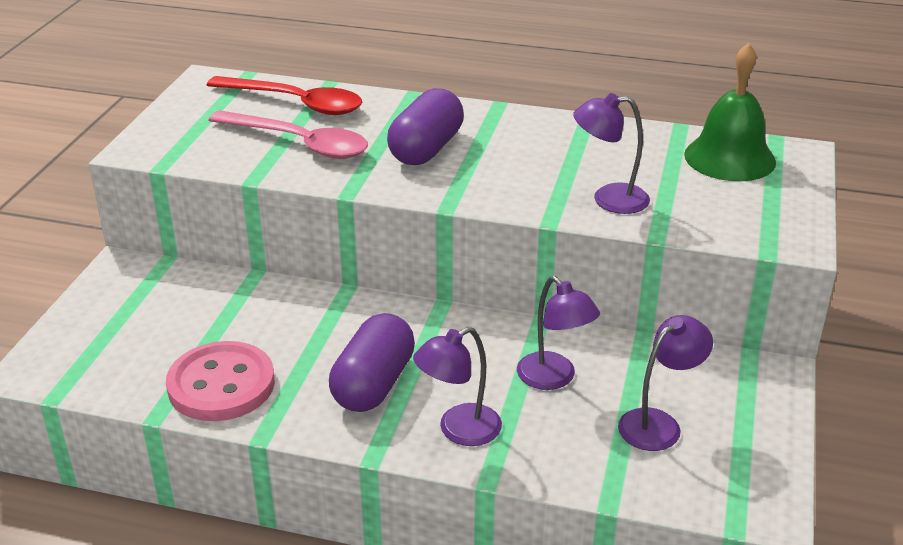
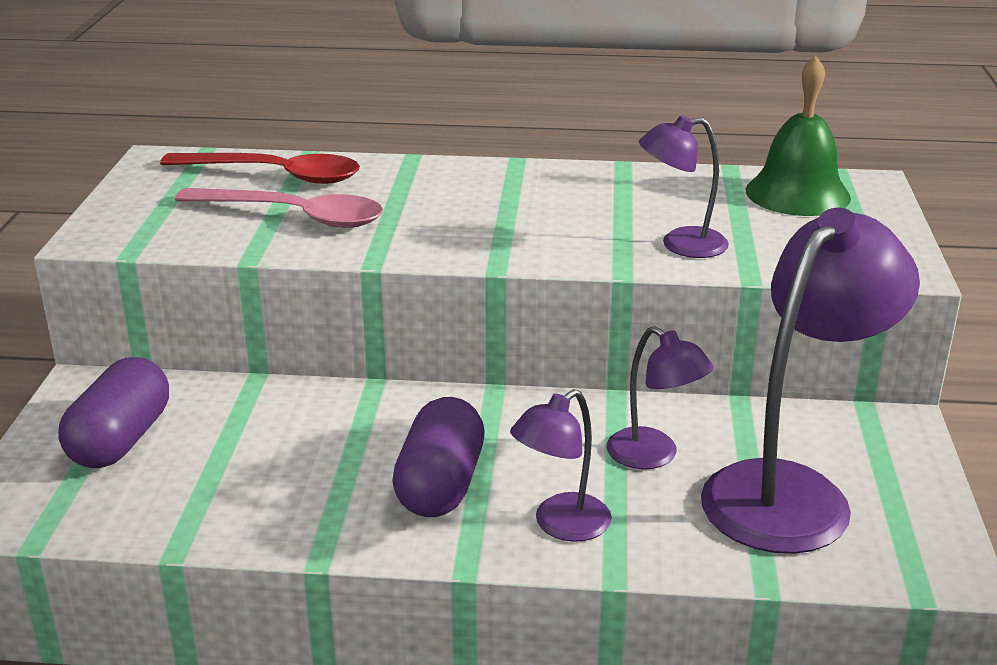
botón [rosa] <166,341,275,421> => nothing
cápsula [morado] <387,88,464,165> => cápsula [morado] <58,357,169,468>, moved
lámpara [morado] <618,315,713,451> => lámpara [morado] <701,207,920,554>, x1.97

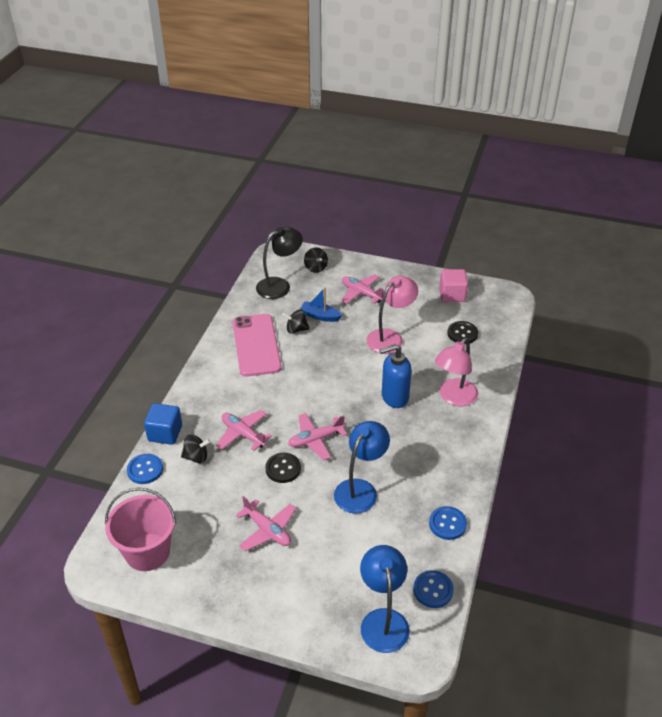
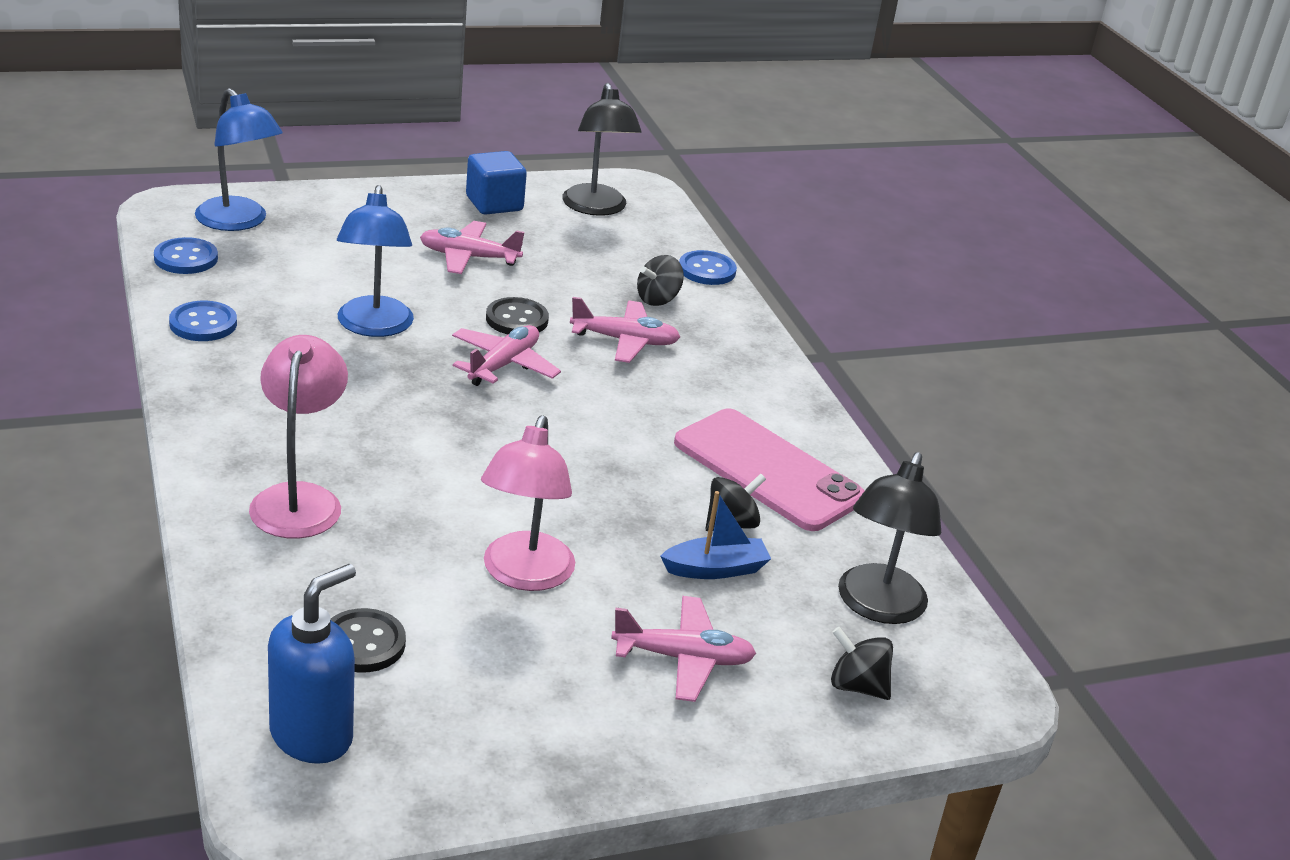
cubo [rosa] <439,269,468,302> => nothing
cubo [azul] <144,403,182,445> => cubo [azul] <466,151,527,215>, moved
dispensador de jabón [azul] <380,344,412,408> => dispensador de jabón [azul] <268,564,356,764>, moved
balde [rosa] <105,488,176,571> => lámpara [negro] <562,83,642,216>

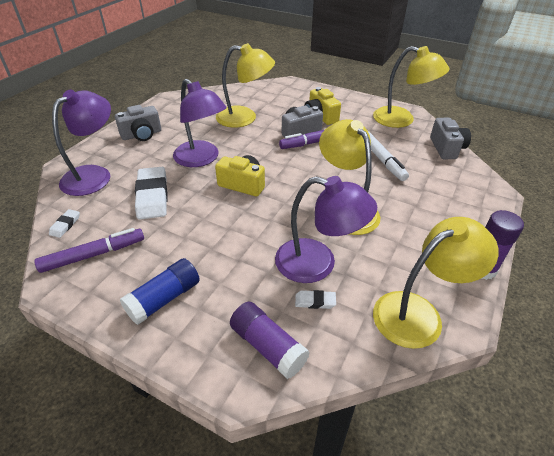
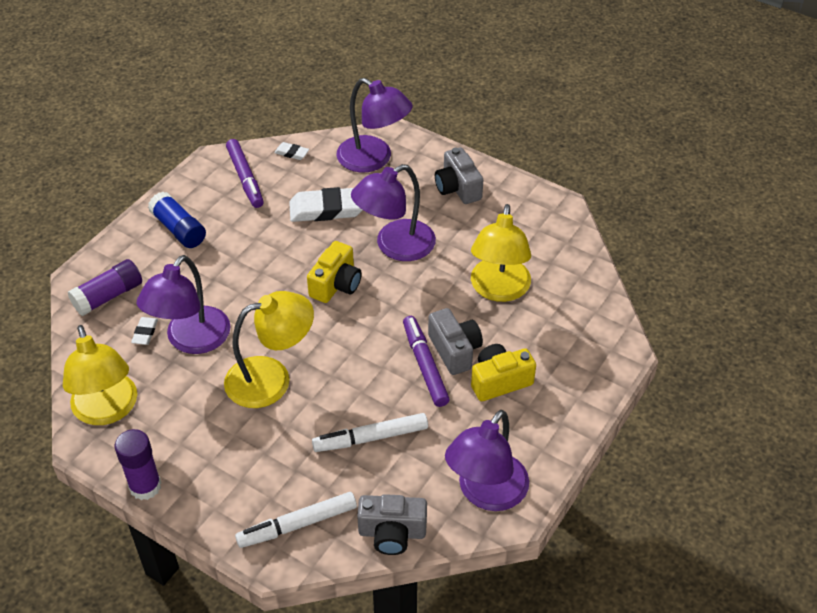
nothing => rotulador [blanco] <235,492,357,548>
lámpara [amarillo] <373,46,450,128> => lámpara [morado] <445,410,529,511>

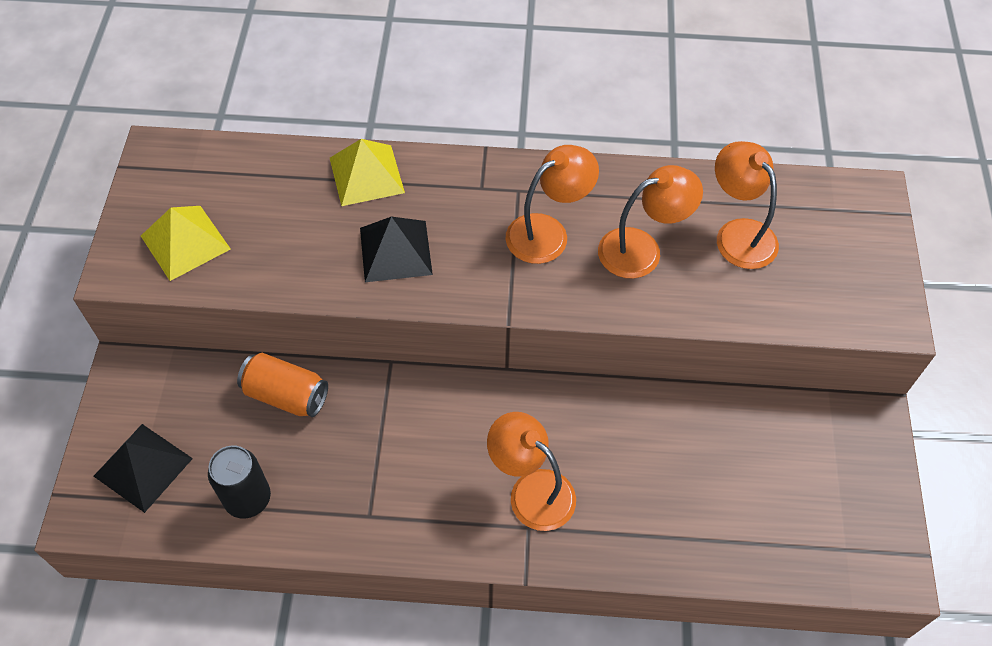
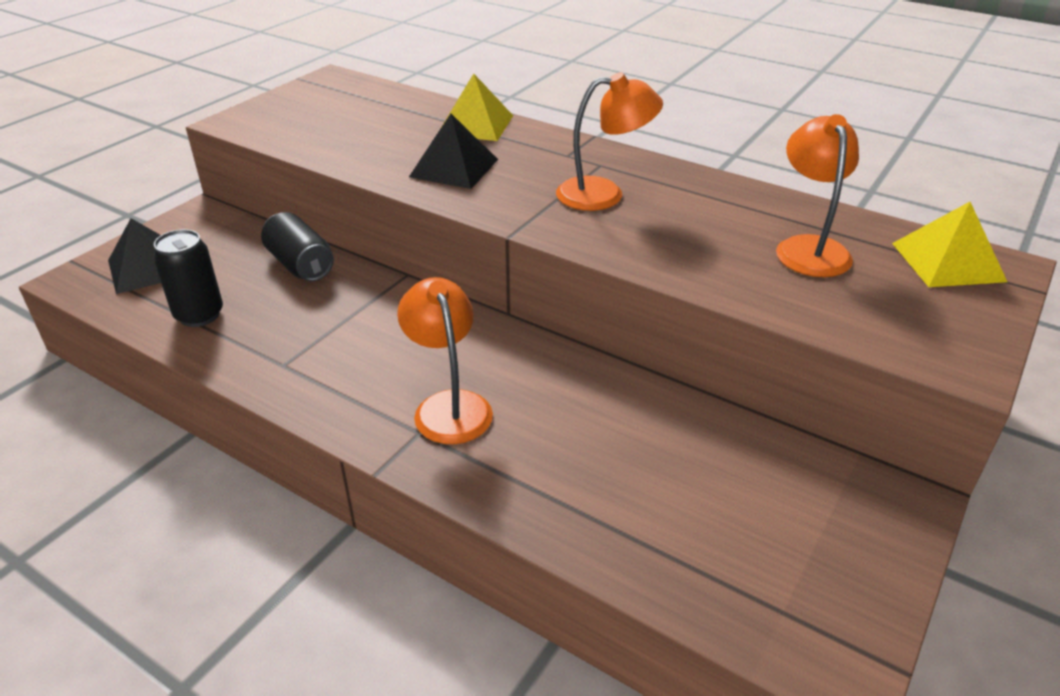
lámpara [naranja] <598,165,703,279> => nothing
pirámide [amarillo] <141,206,231,281> => pirámide [amarillo] <892,202,1007,287>, moved
lata [naranja] <237,353,328,417> => lata [negro] <261,212,334,281>

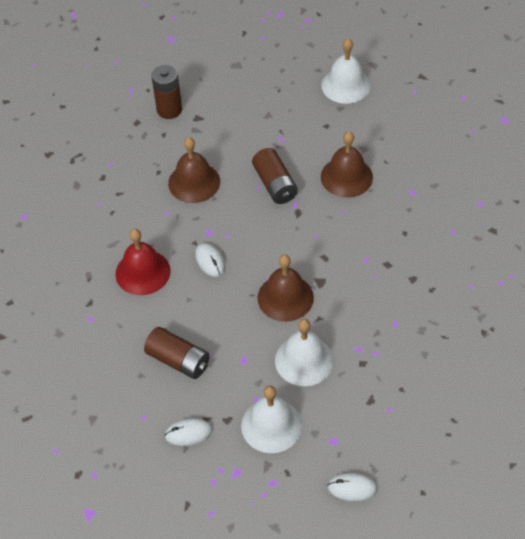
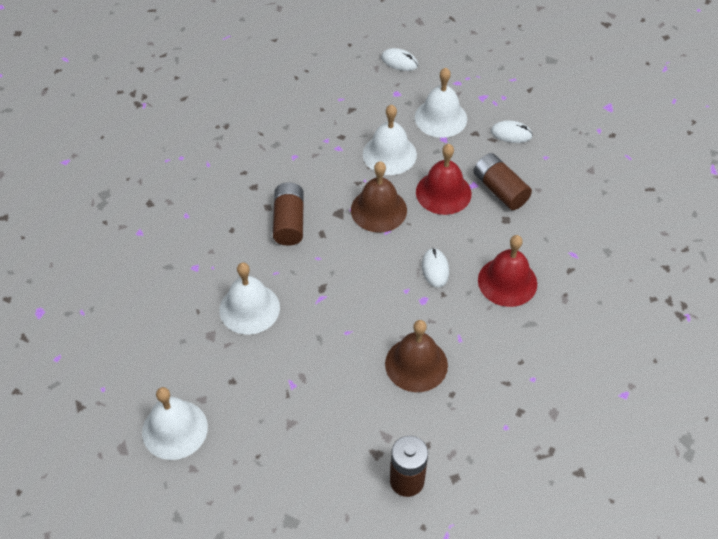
nothing => campana [rojo] <416,144,471,215>
pila [marrón] <252,148,298,204> => pila [marrón] <273,182,304,246>, moved
campana [marrón] <321,131,373,198> => campana [blanco] <220,263,280,335>

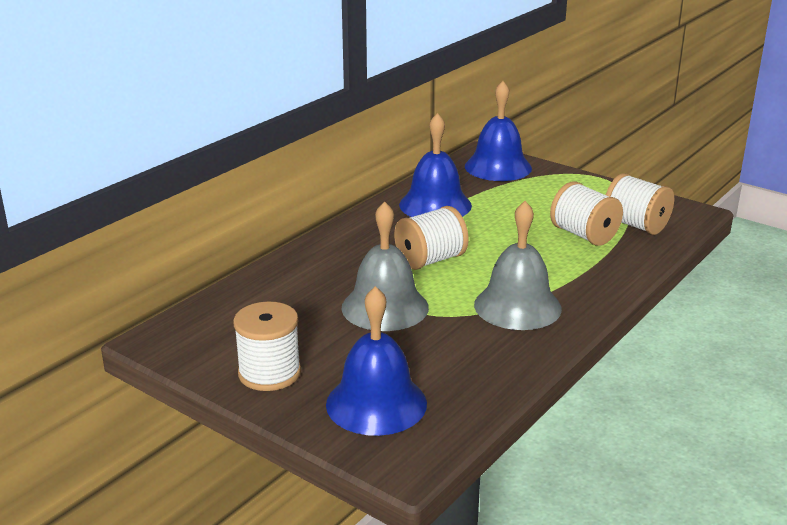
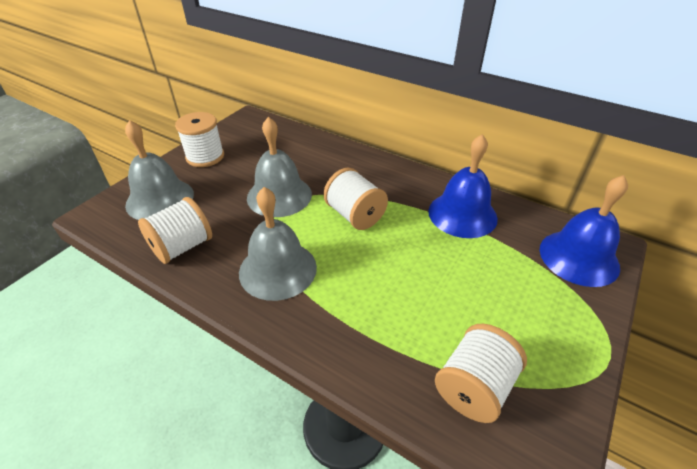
carrete [blanco] <550,181,623,246> => carrete [blanco] <138,197,212,264>, moved
campana [azul] <326,286,427,436> => campana [gris] <125,120,194,220>

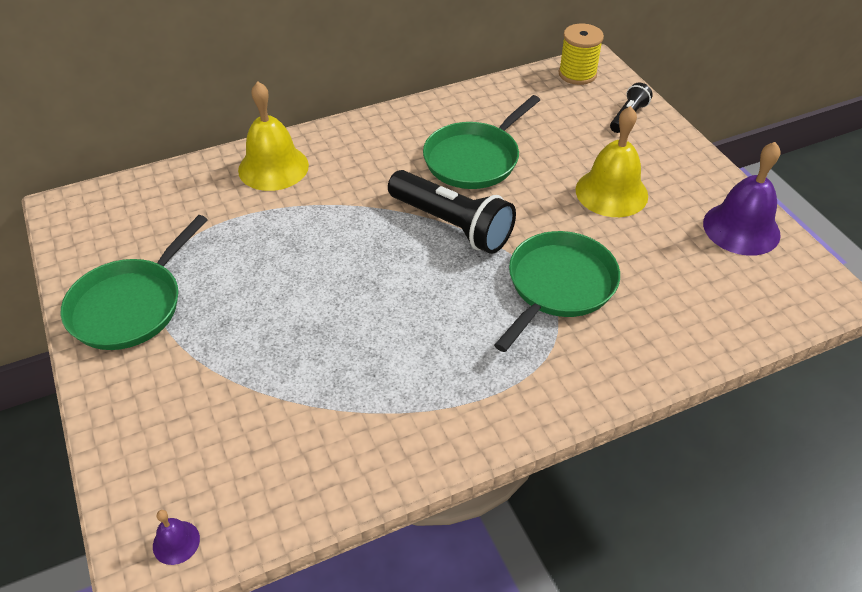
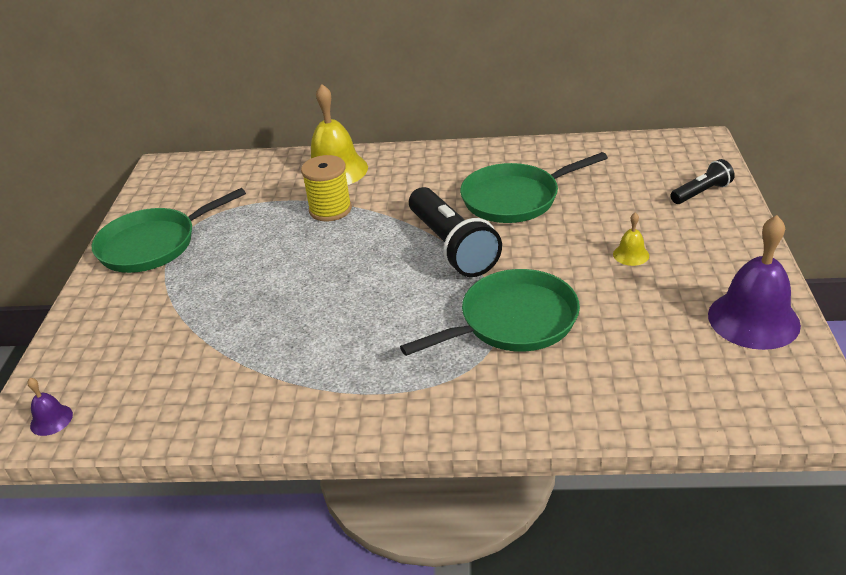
carrete [amarillo] <559,24,604,85> => carrete [amarillo] <301,155,352,221>, moved
campana [amarillo] <576,106,648,217> => campana [amarillo] <613,213,649,266>, x0.45

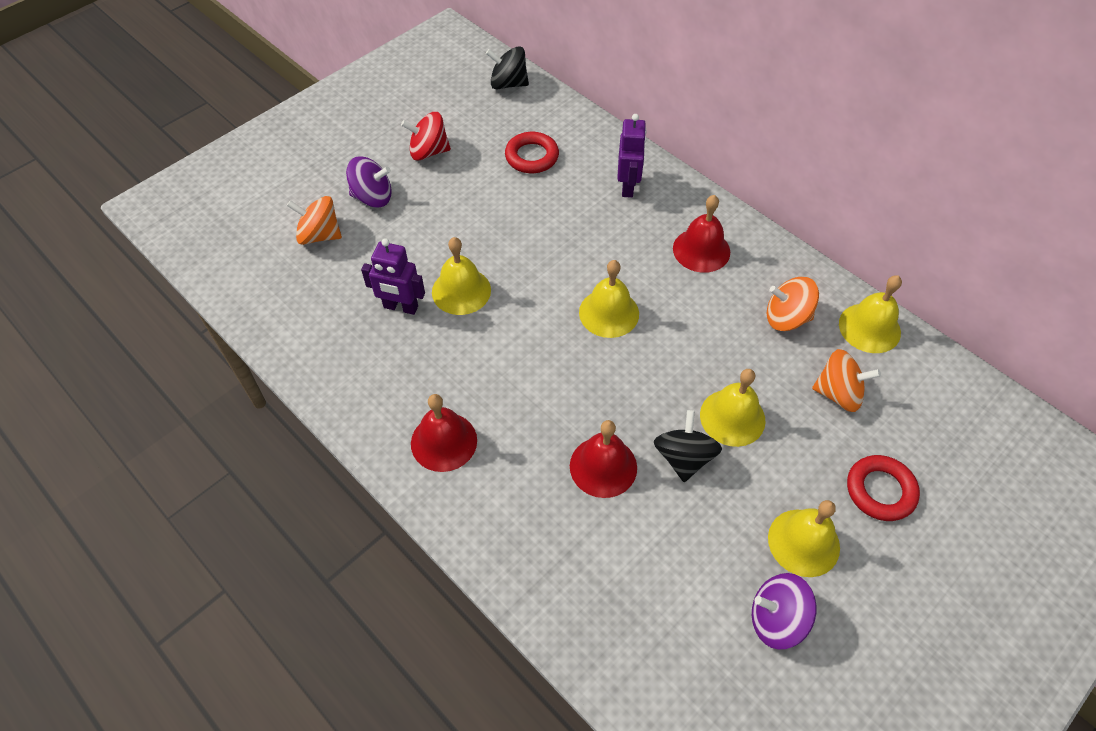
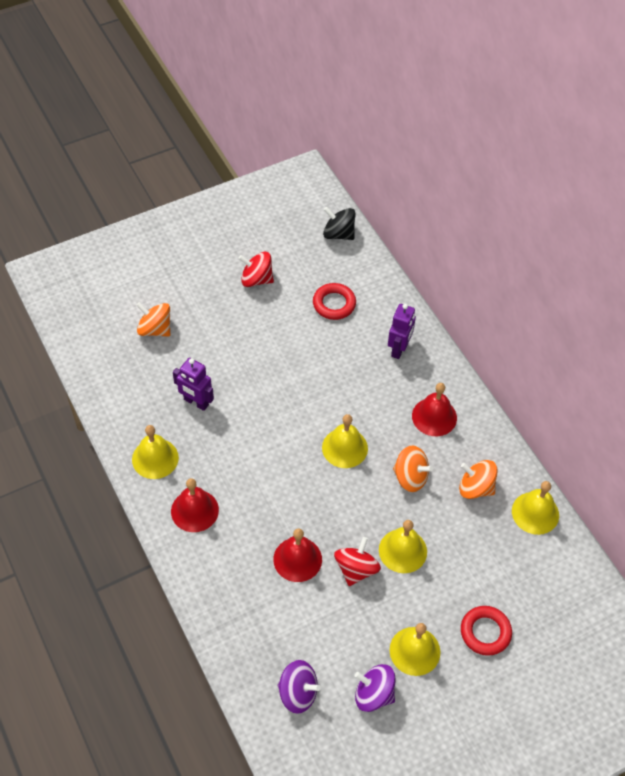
peonza [morado] <346,156,392,208> => peonza [morado] <278,660,321,714>, moved
campana [amarillo] <432,237,491,315> => campana [amarillo] <132,425,179,479>, moved
peonza [naranja] <812,349,881,412> => peonza [naranja] <393,445,433,492>, moved
peonza [negro] <654,410,722,482> => peonza [rojo] <334,537,381,586>

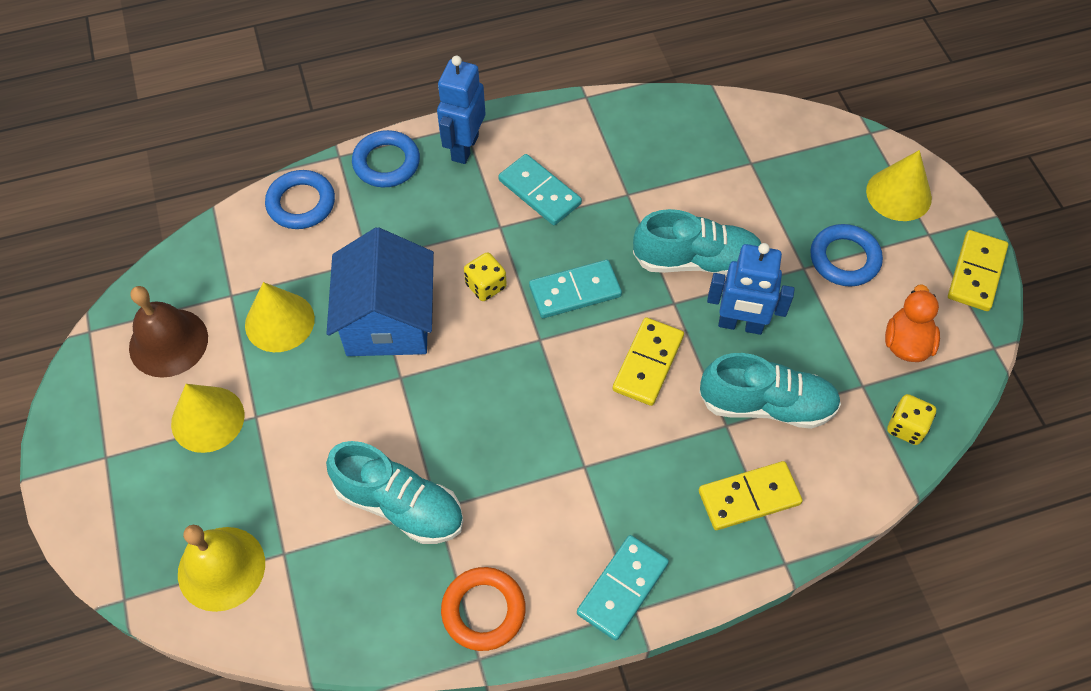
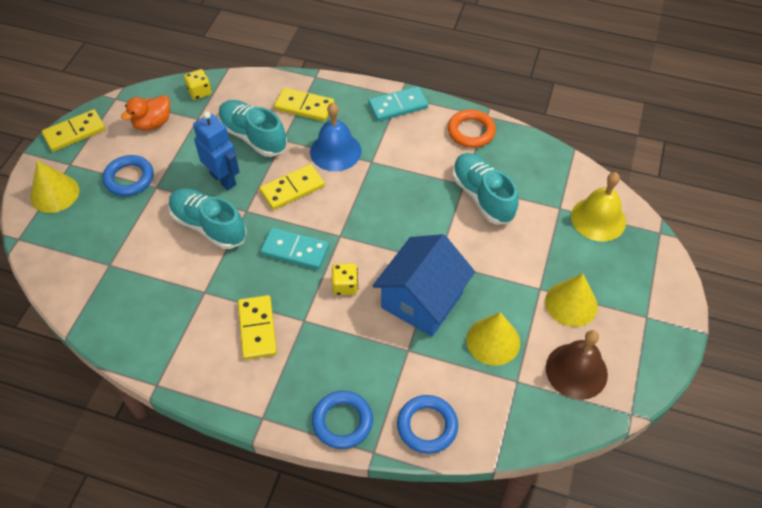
robot [azul] <437,56,485,164> => nothing
nothing => campana [azul] <310,103,362,172>
ficha de dominó [turquesa] <498,154,582,225> => ficha de dominó [amarillo] <238,295,277,360>

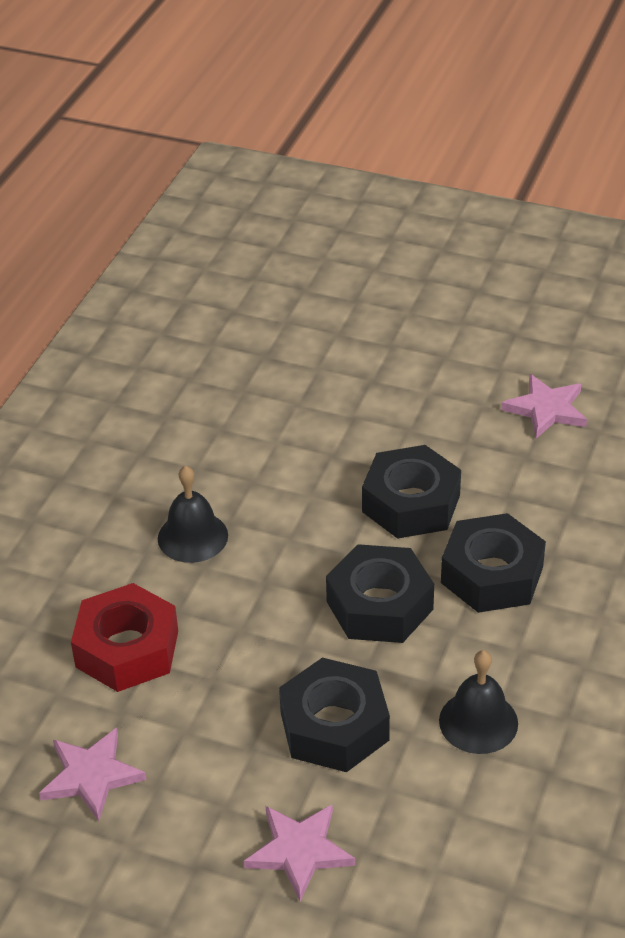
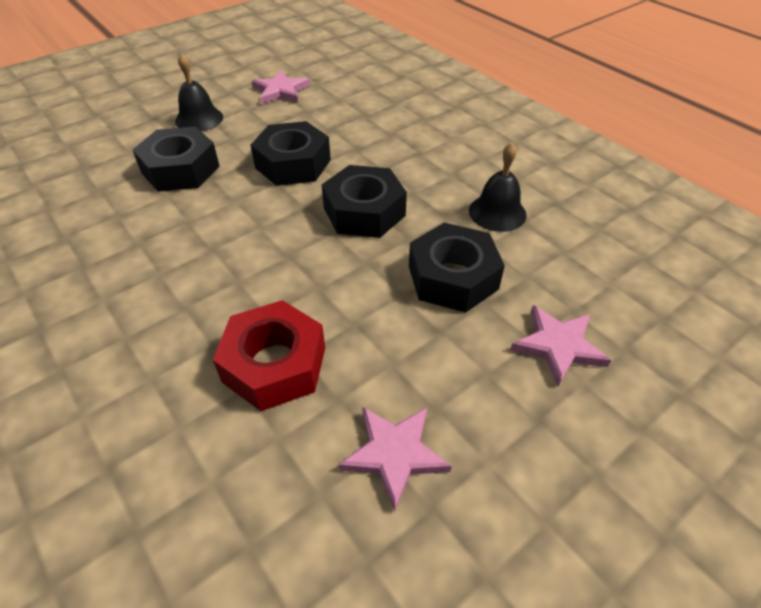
campana [negro] <158,465,228,563> => campana [negro] <175,53,223,131>, moved
tuerca [negro] <441,513,546,613> => tuerca [negro] <133,126,219,192>, moved

